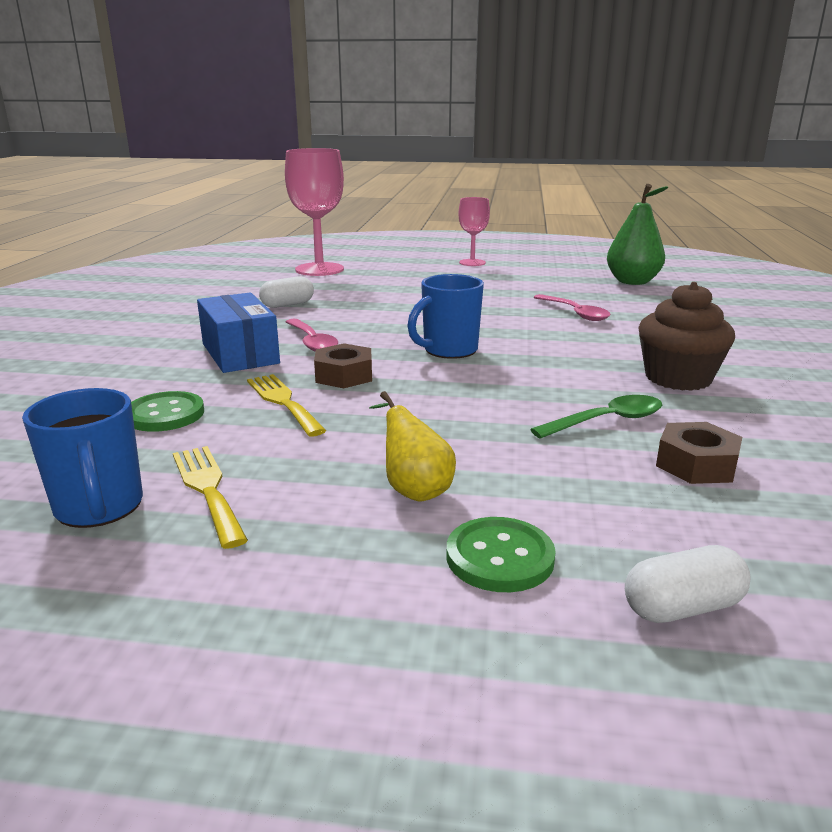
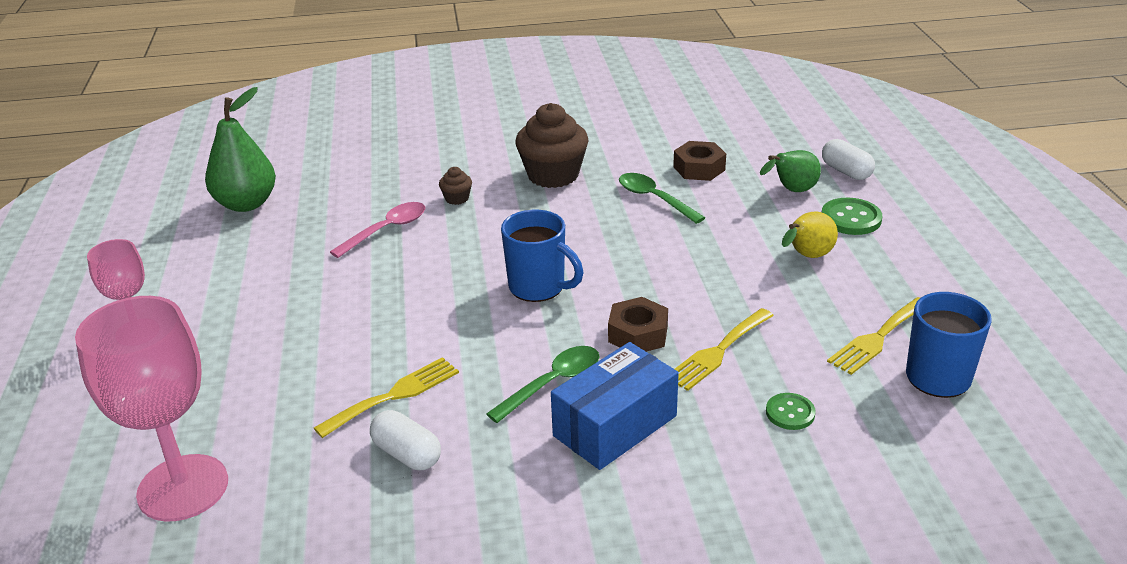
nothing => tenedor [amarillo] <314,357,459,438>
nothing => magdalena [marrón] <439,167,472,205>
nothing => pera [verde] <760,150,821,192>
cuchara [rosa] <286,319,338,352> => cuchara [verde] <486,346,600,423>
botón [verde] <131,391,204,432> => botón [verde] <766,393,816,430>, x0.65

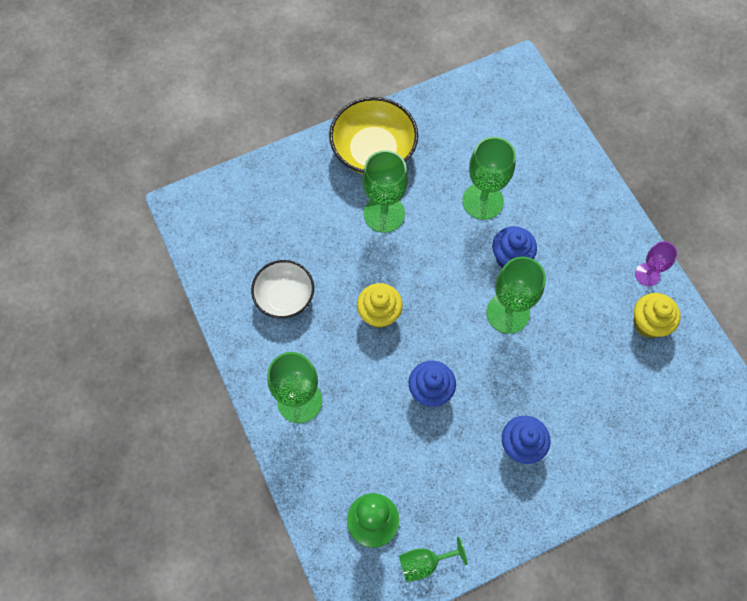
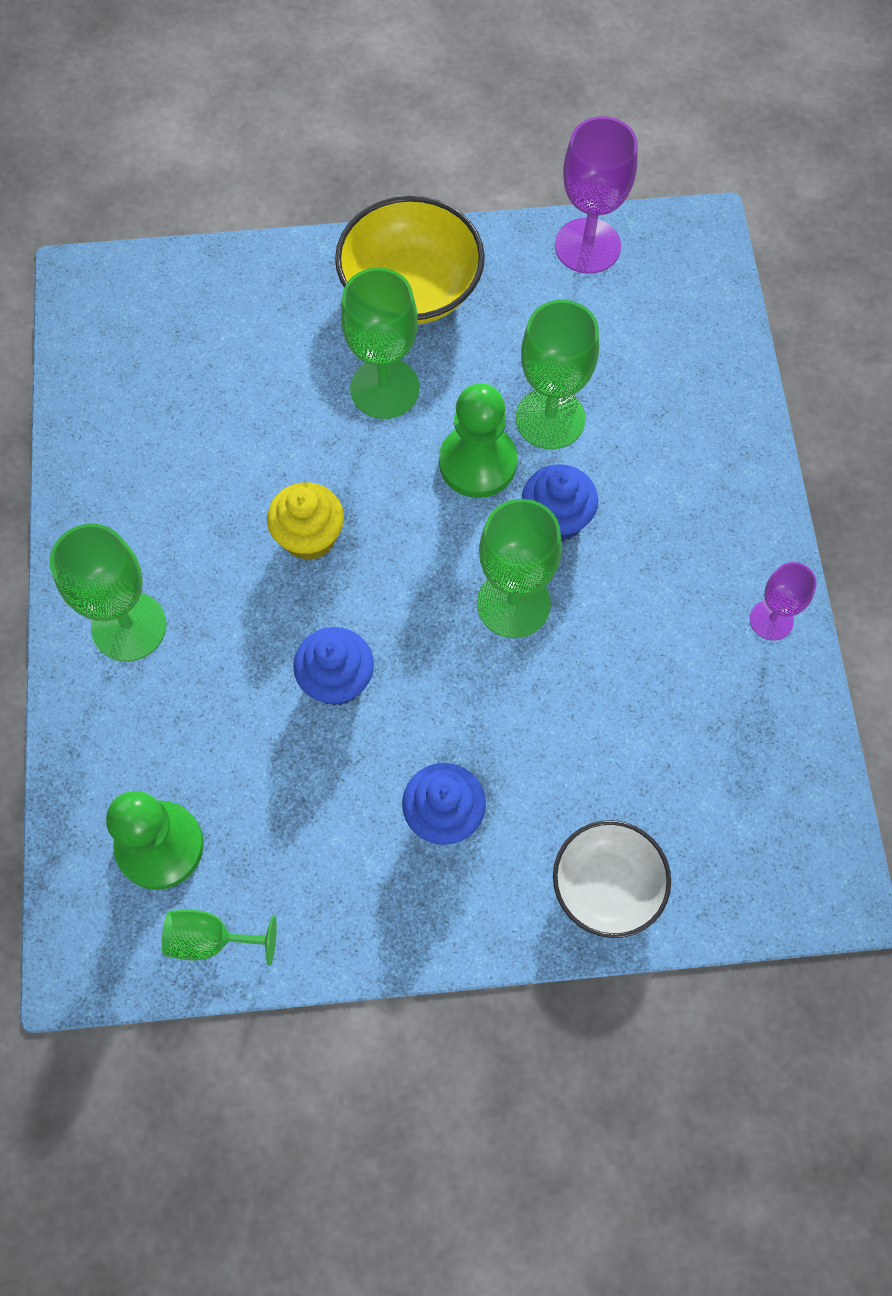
magdalena [amarillo] <634,293,681,338> => nothing
nothing => peón [verde] <439,383,518,498>
nothing => copa [morado] <555,116,638,274>
cuenco [blanco] <251,260,314,319> => cuenco [blanco] <553,820,671,938>, moved

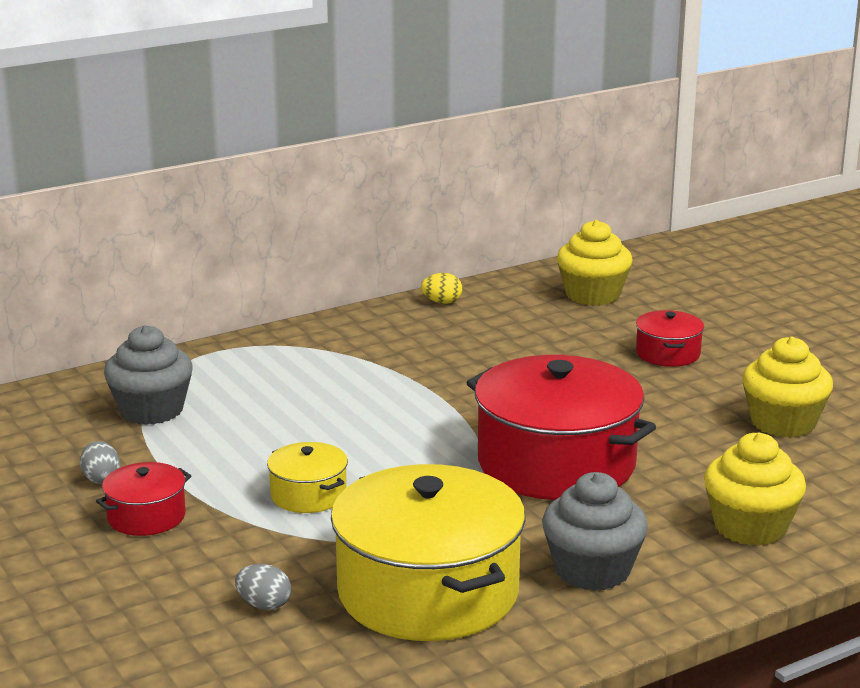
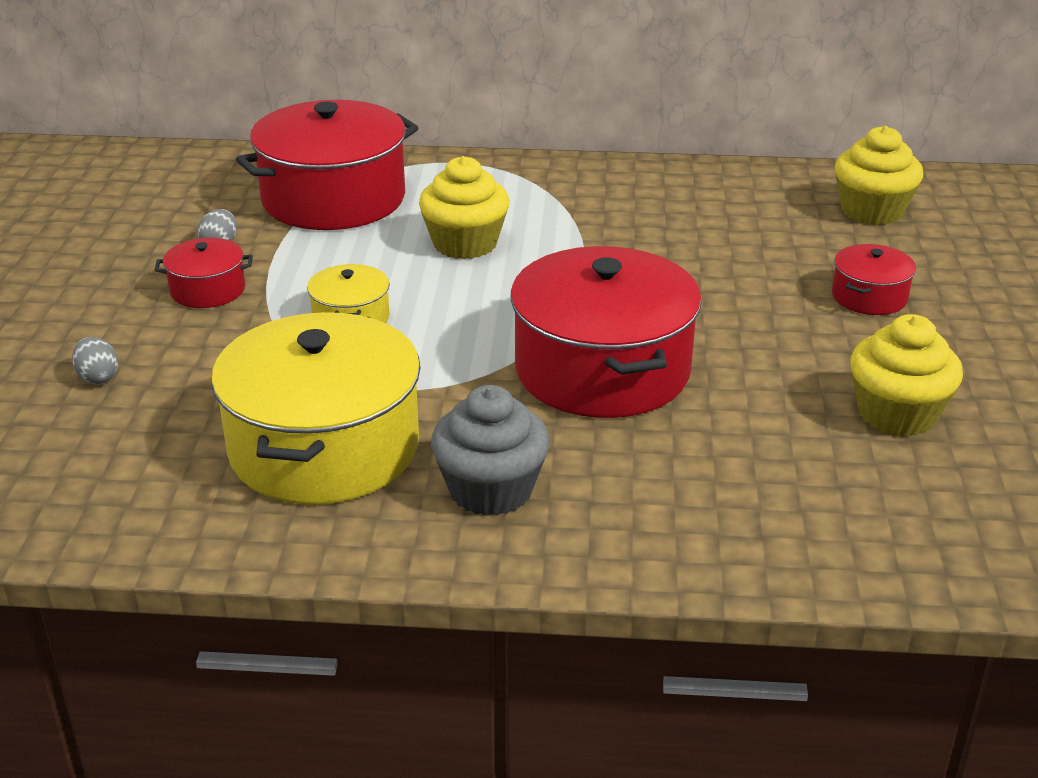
huevo [amarillo] <421,273,462,304> => nothing
huevo [gris] <235,564,291,610> => huevo [gris] <72,337,118,384>, moved
magdalena [amarillo] <704,433,806,546> => magdalena [amarillo] <419,156,509,259>, moved
magdalena [gris] <104,325,193,425> => olla [rojo] <236,100,418,230>

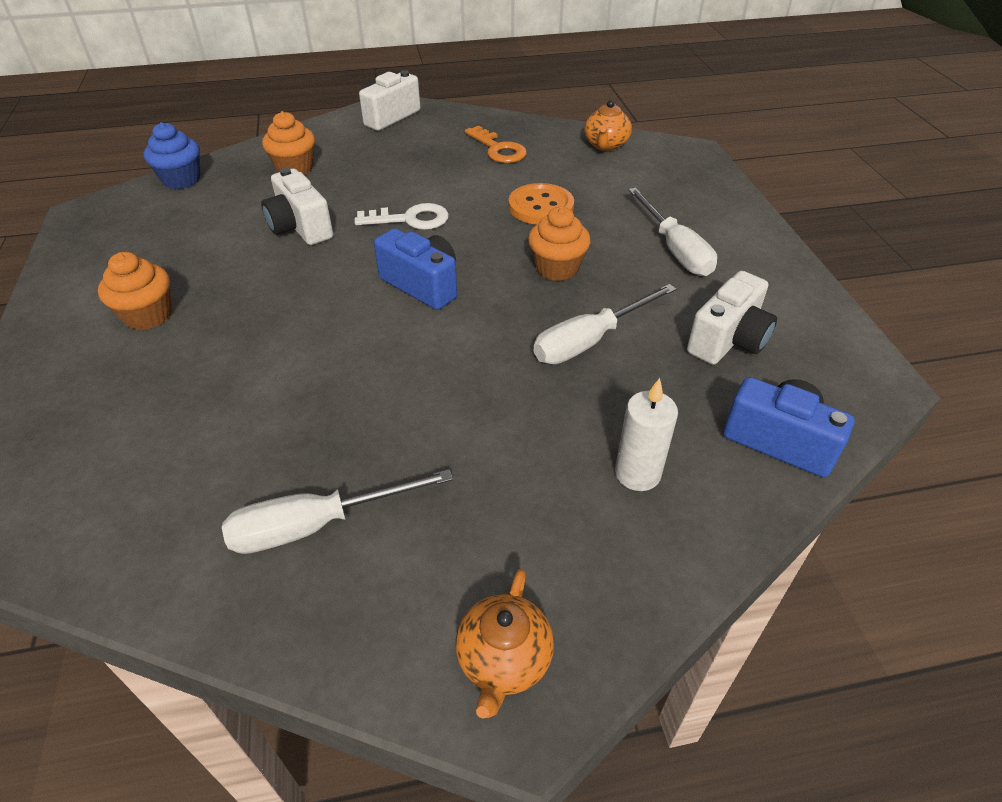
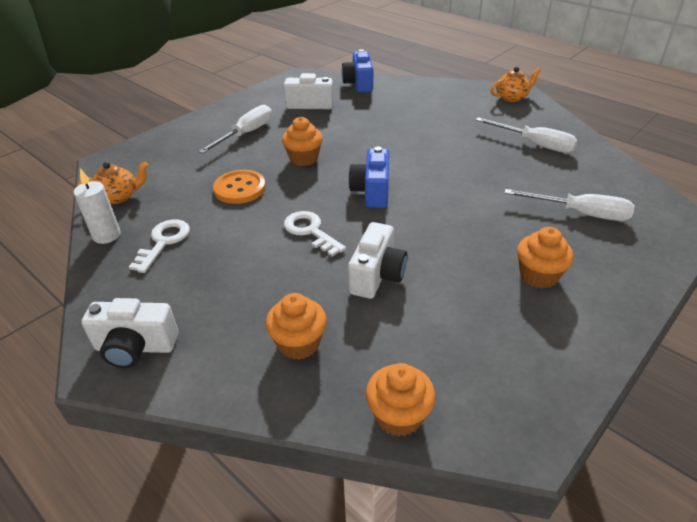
destornillador [blanco] <534,284,677,364> => destornillador [blanco] <504,189,635,221>, moved
vela [blanco] <615,378,678,491> => vela [blanco] <74,168,120,244>, moved
magdalena [azul] <144,122,200,189> => magdalena [naranja] <366,363,435,437>
llave [naranja] <465,126,527,163> => llave [blanco] <129,219,190,273>

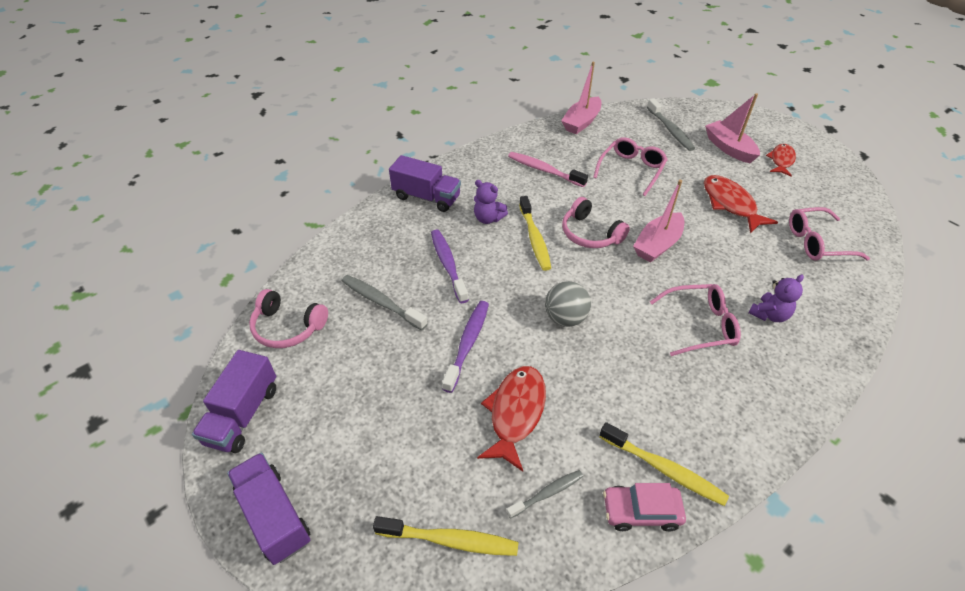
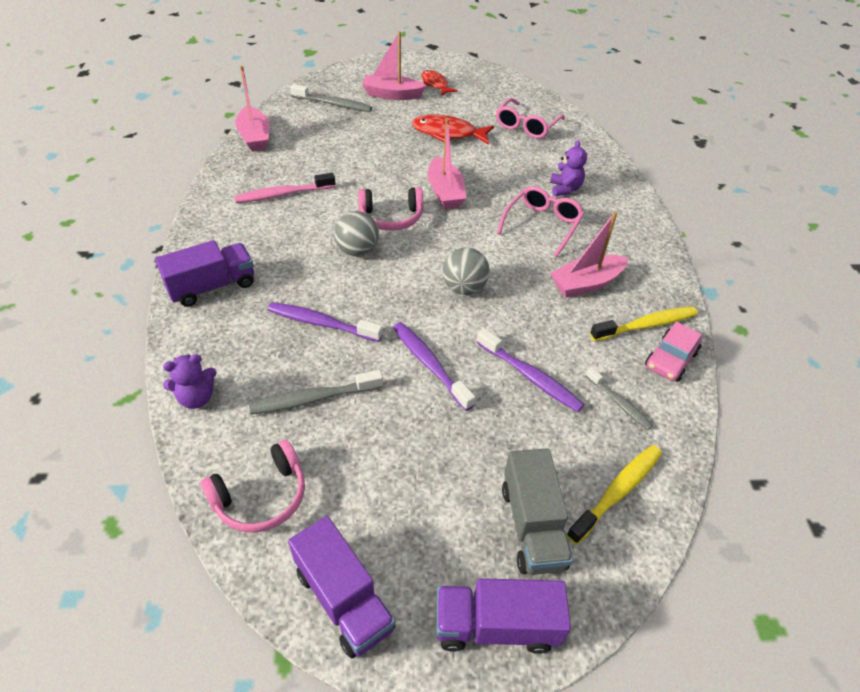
gafas [rosa] <593,137,668,196> => nothing
nothing => camión [gris] <502,448,573,575>
nothing => barco [rosa] <550,211,628,298>
osito [morado] <474,180,508,224> => osito [morado] <163,354,217,409>, moved
pez [rojo] <477,366,546,472> => cepillo de dientes [morado] <476,328,584,412>
cepillo de dientes [amarillo] <519,196,551,271> => pelota [gris] <334,211,379,257>
cepillo de dientes [gris] <506,470,583,519> => cepillo de dientes [gris] <586,367,653,430>, 135 degrees clockwise

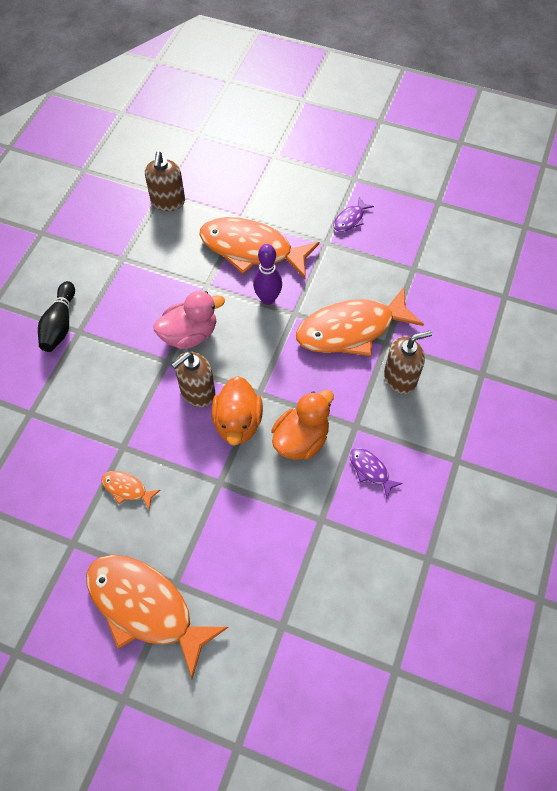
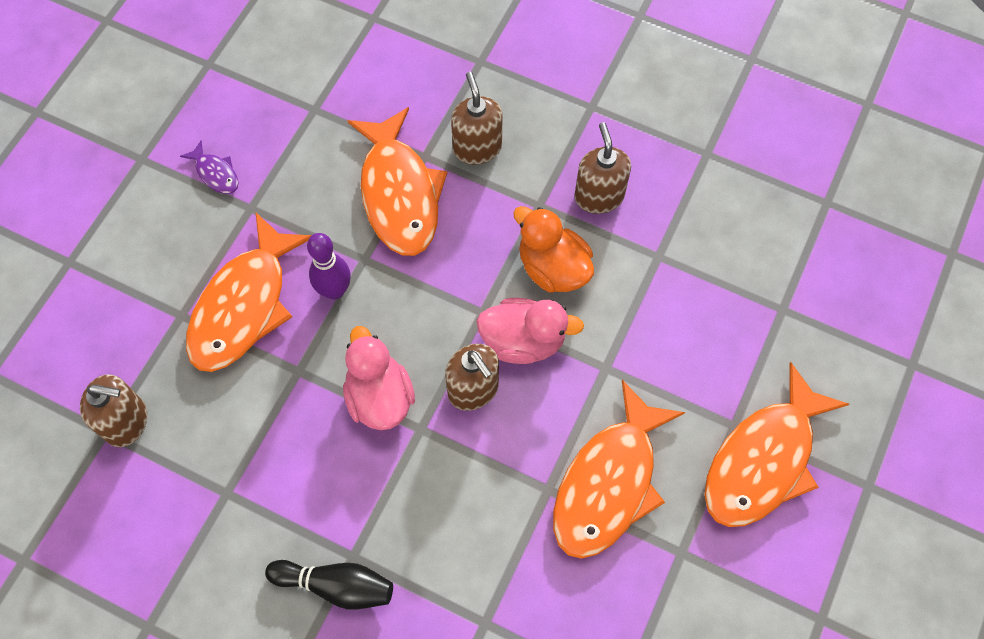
pez [morado] <350,448,403,498> => dispensador de jabón [marrón] <575,122,631,214>
pato [naranja] <212,376,263,446> => pato [rosa] <477,298,584,364>
pez [naranja] <101,471,160,510> => pez [naranja] <553,380,685,559>, x2.34

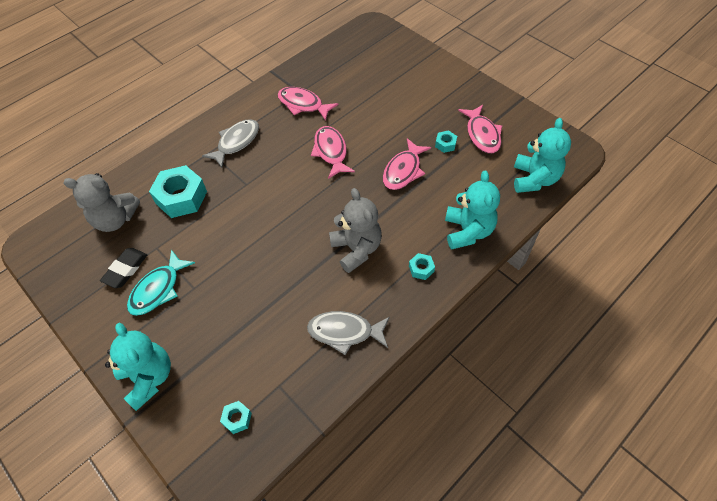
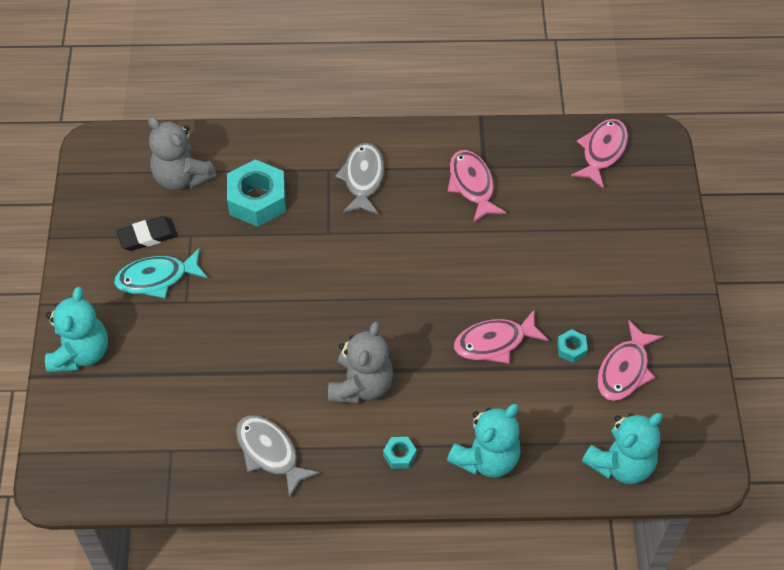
tuerca [turquesa] <220,401,252,434> => nothing
pez [rosa] <311,126,355,179> => pez [rosa] <571,119,628,189>, moved
pez [gris] <202,119,259,168> => pez [gris] <335,143,384,215>, 75 degrees counterclockwise

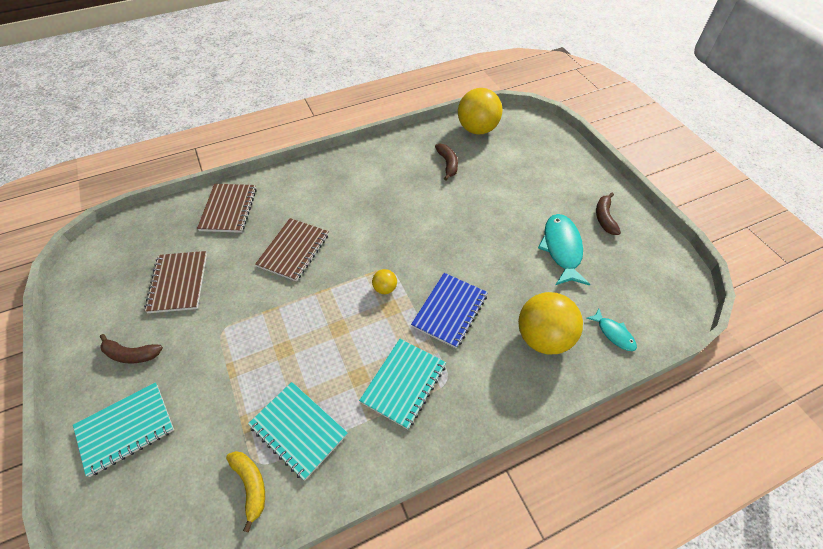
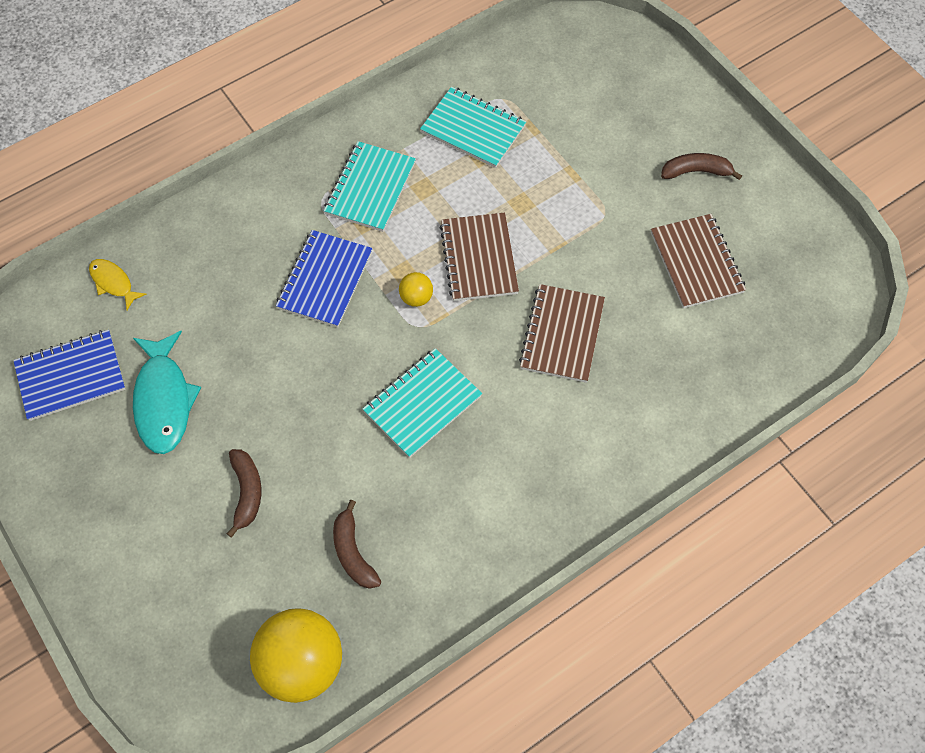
plátano [amarillo] <226,451,265,532> => nothing
pelota [amarillo] <518,292,583,354> => nothing
nothing => cuaderno [azul] <13,330,126,421>
cuaderno [turquesa] <73,382,174,477> => cuaderno [turquesa] <362,348,482,458>, moved
cuaderno [marrón] <197,184,256,233> => cuaderno [marrón] <440,212,519,301>, moved
plátano [marrón] <596,193,621,235> => plátano [marrón] <227,449,261,538>, moved
pez [turquesa] <587,309,637,351> => pez [amarillo] <89,259,147,310>

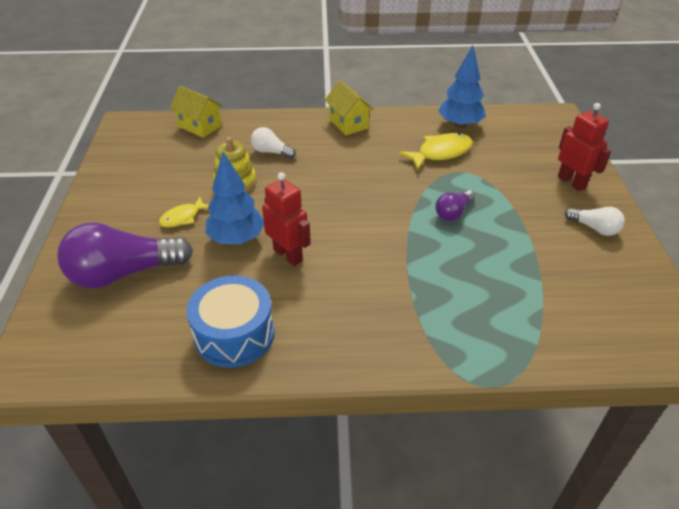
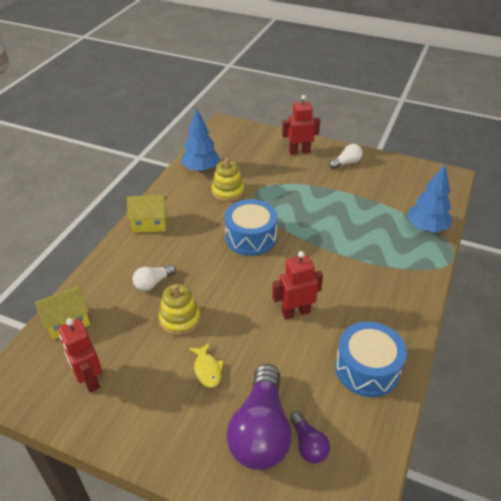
nothing => robot [rojo] <58,318,102,393>
nothing => tambor [azul] <224,199,278,256>
árbol [azul] <205,152,264,245> => árbol [azul] <408,164,453,232>, moved
bombilla [morado] <436,190,475,221> => bombilla [morado] <290,411,330,463>, moved
pez [amarillo] <398,133,472,171> => juguete apilable [amarillo] <212,158,244,202>

